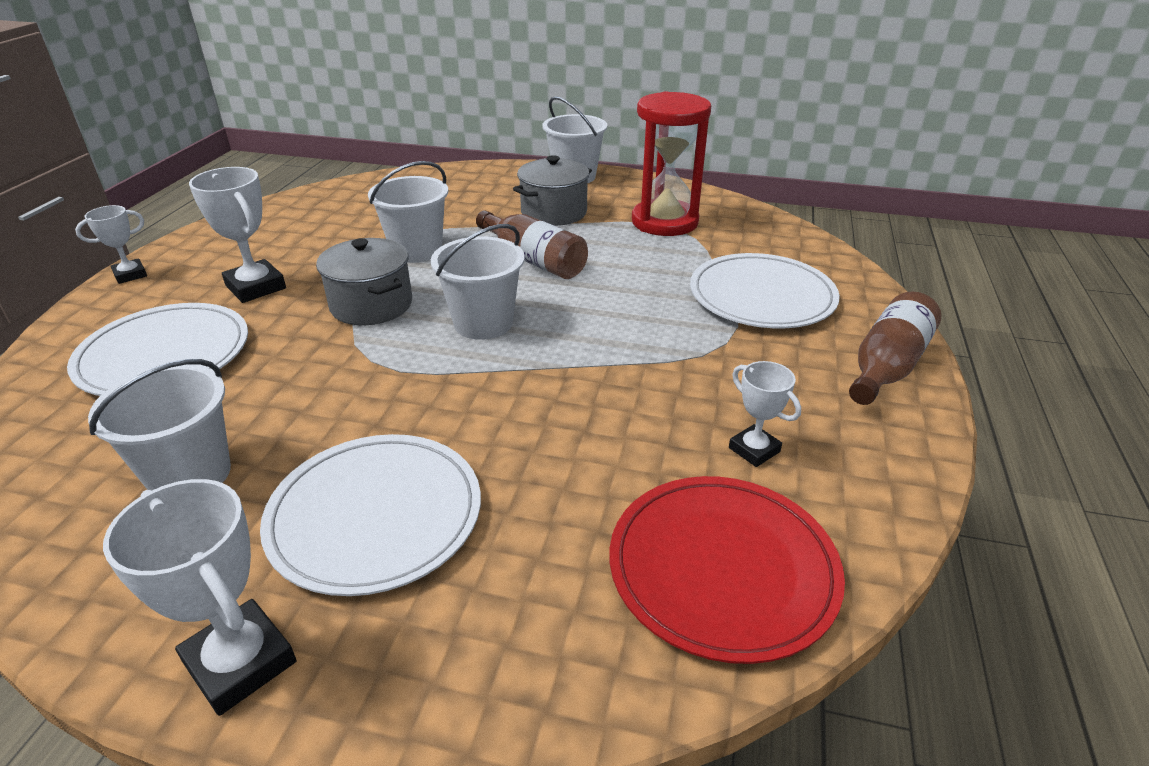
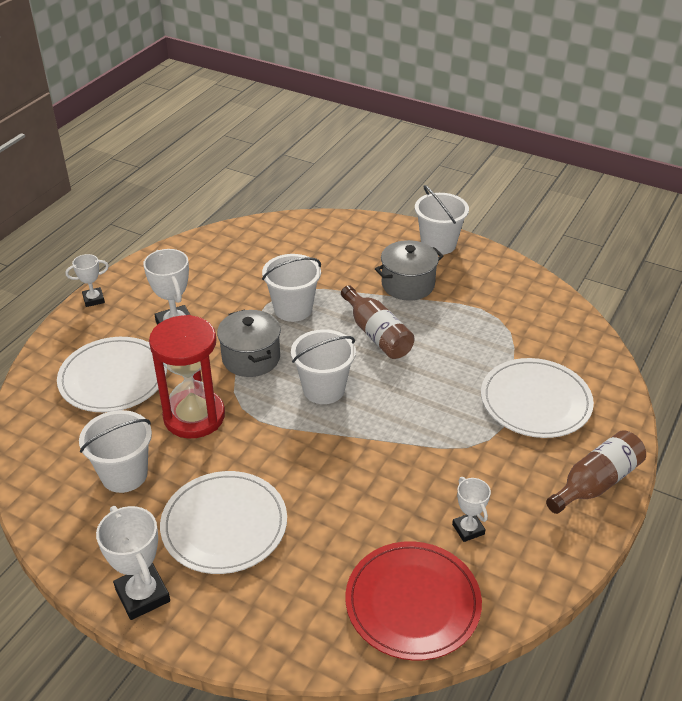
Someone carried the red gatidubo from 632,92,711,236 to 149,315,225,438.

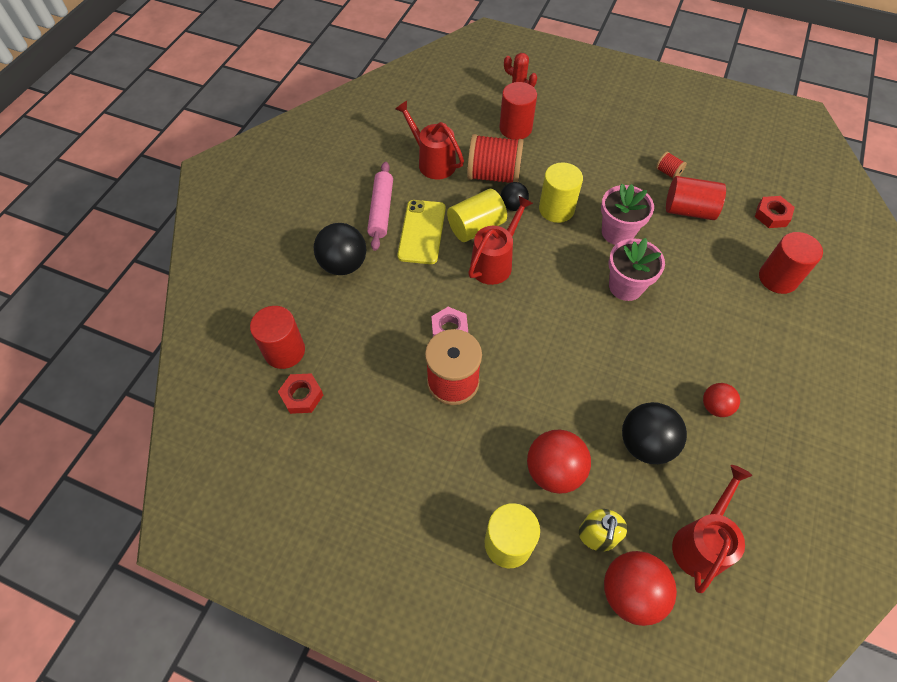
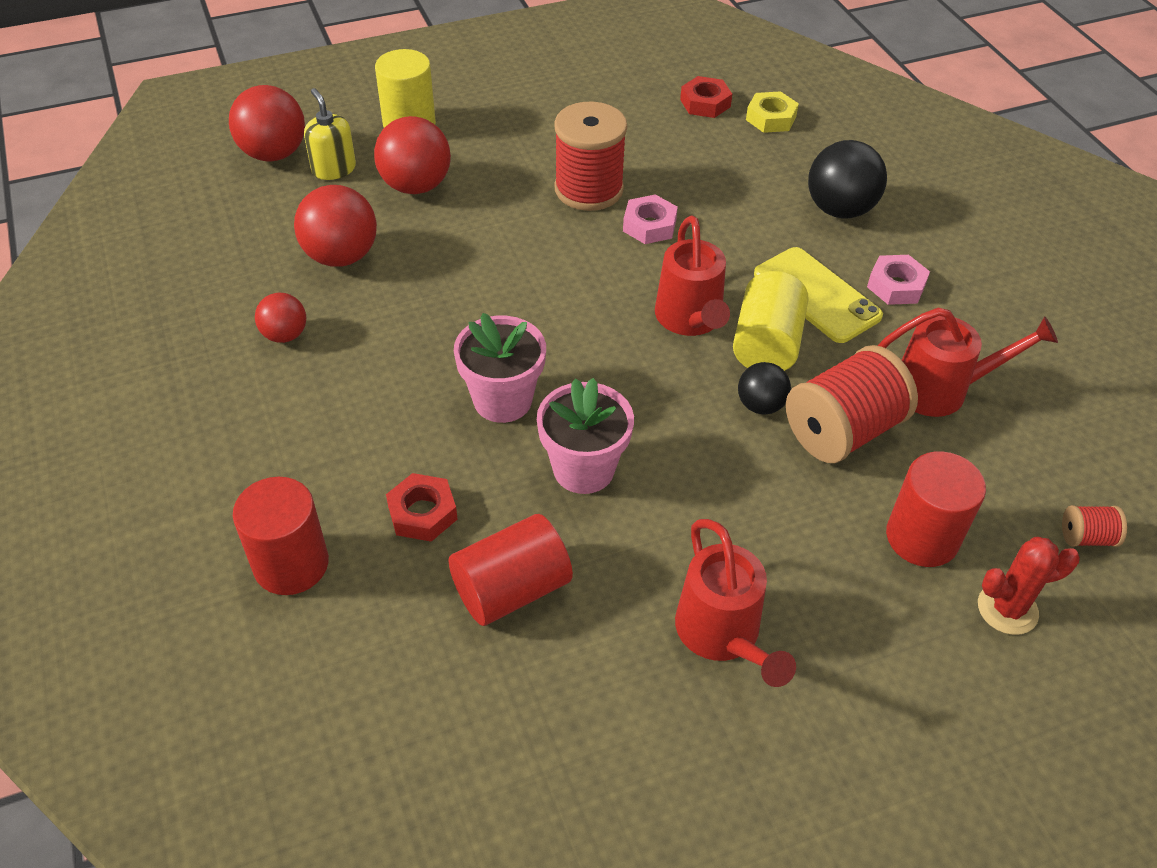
Someone took away the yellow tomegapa at 539,162,583,223. Someone carried the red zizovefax from 656,151,687,178 to 1062,505,1127,547. Someone carried the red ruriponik from 672,465,752,593 to 675,519,796,687. Someone carried the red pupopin from 755,196,795,228 to 386,473,458,542. Someone swapped the red tomegapa at 250,306,305,369 for the yellow pupopin at 746,91,799,133. Someone swapped the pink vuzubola at 367,162,393,251 for the pink pupopin at 867,255,930,305. Someone repainted the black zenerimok at 622,402,687,464, which became the red zenerimok at 294,185,377,267.

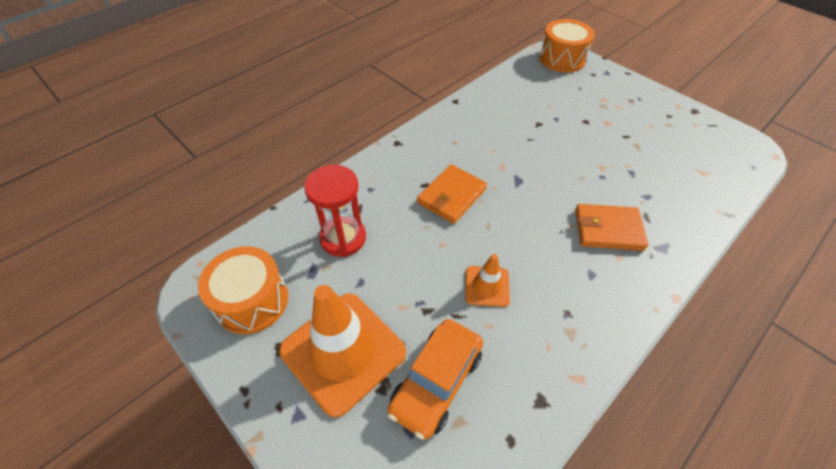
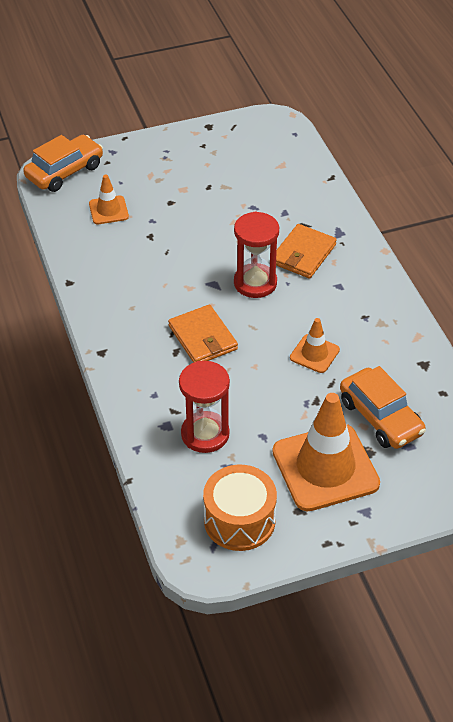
Someone put down the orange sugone at 89,175,129,224. Someone put down the red gatidubo at 234,212,279,298. Someone swapped the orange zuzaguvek at 539,19,595,73 for the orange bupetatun at 23,135,103,192.

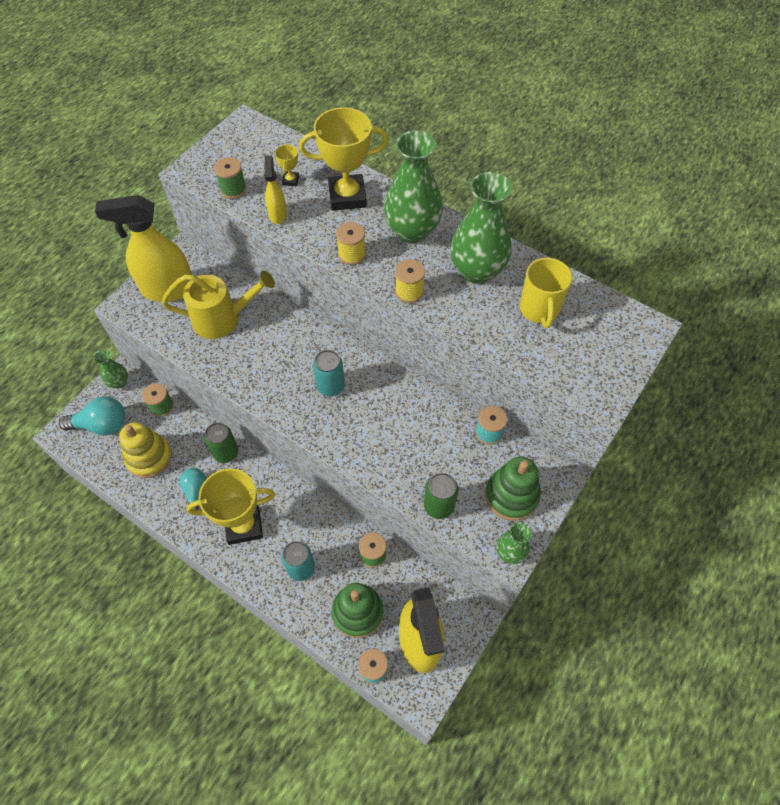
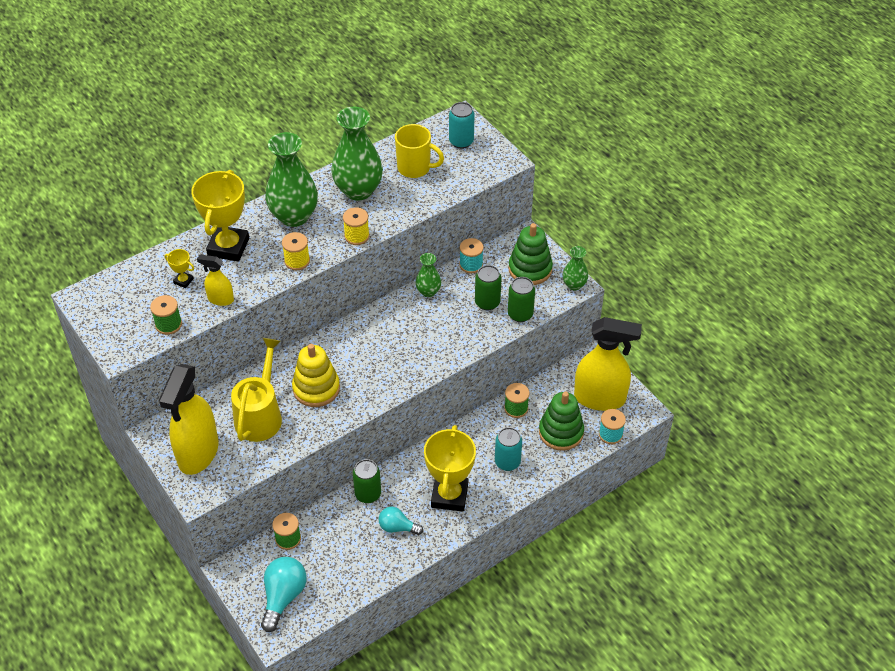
Someone put down the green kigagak at 475,265,501,310. Someone carried the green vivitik from 94,350,128,389 to 415,253,441,297. Someone carried the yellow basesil from 119,422,172,478 to 292,344,340,407. Someone carried the turquoise kigagak from 313,350,345,396 to 449,102,475,149.

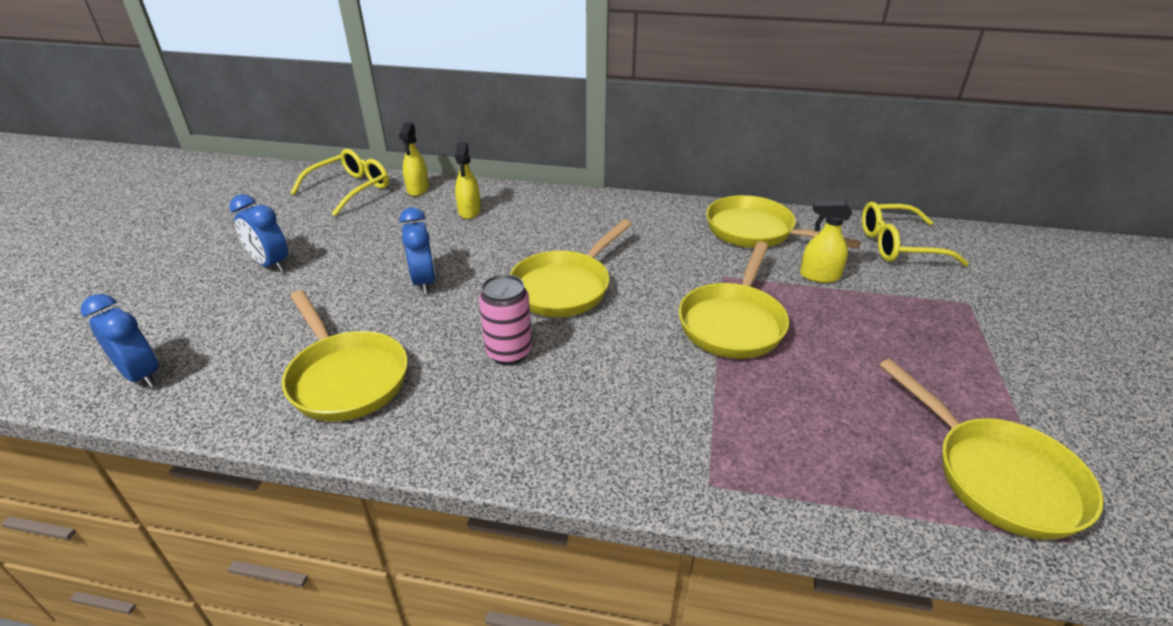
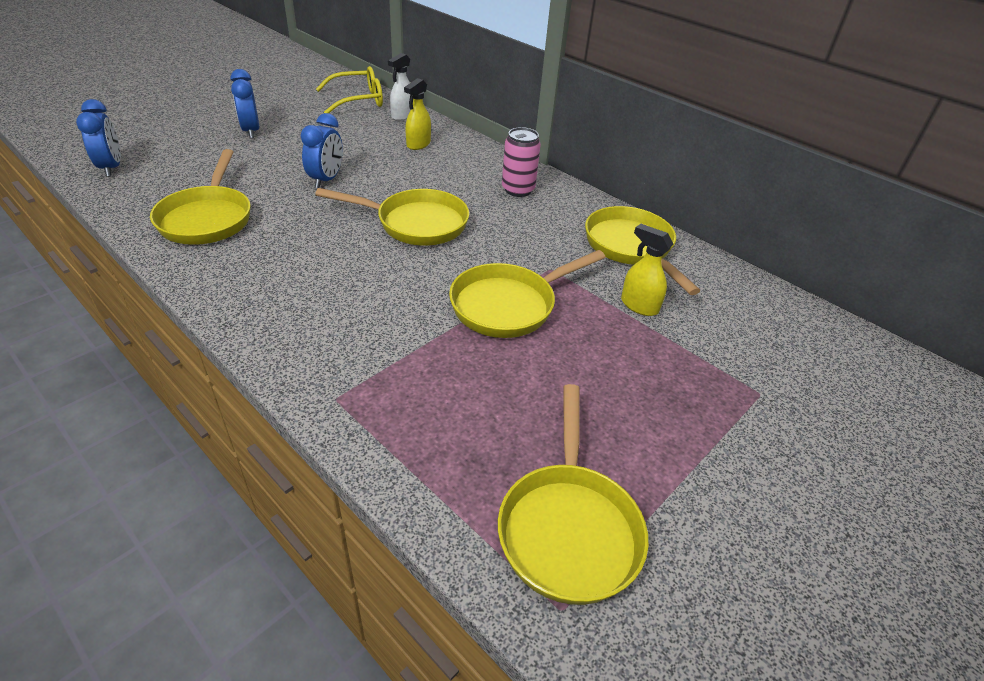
Someone took away the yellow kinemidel at 862,202,969,266. Someone carried the pink kigagak from 479,274,532,365 to 502,127,541,197. Someone repainted the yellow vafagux at 399,123,429,196, which became the white vafagux at 388,53,410,121. Someone rotated the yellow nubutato at 509,219,632,317 by 150 degrees counterclockwise.

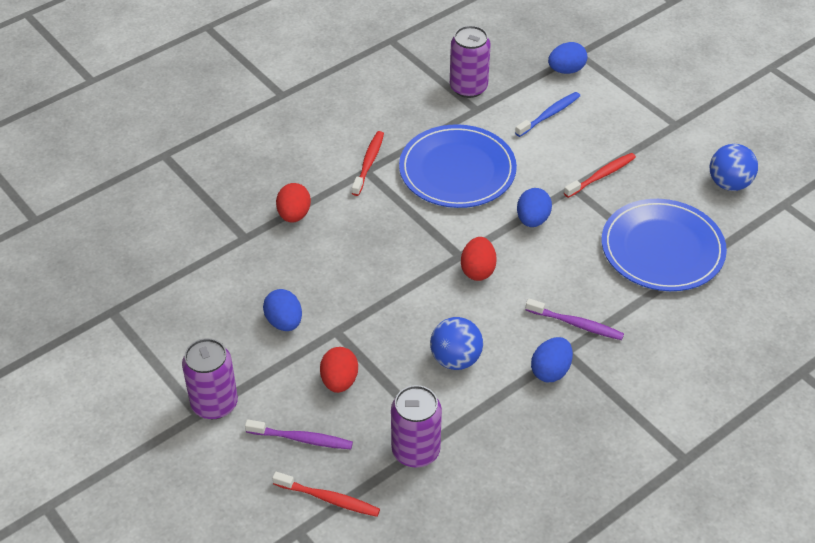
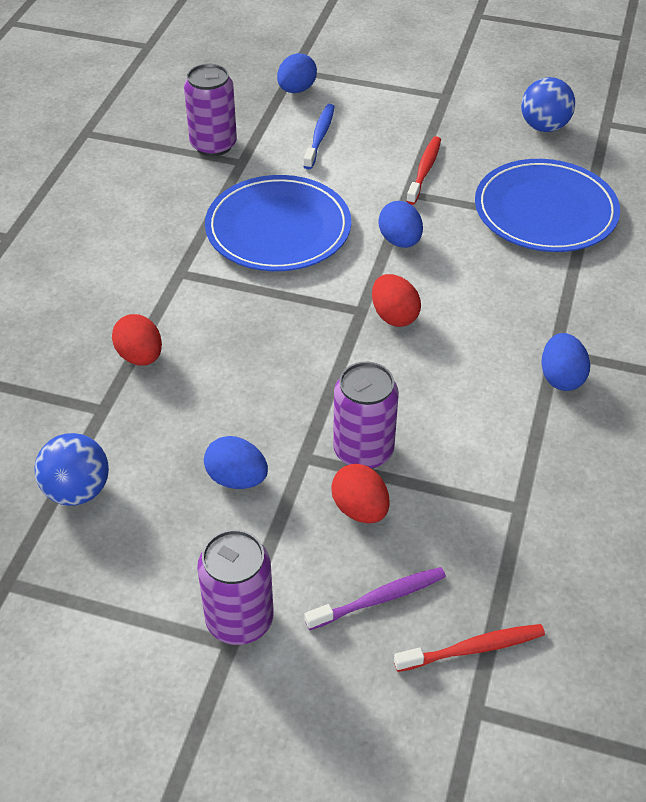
Someone took away the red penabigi at 352,131,384,196. Someone took away the purple penabigi at 526,299,624,340. Someone carried the purple kigagak from 391,385,442,468 to 333,362,399,469. Someone carried the blue zenerimok from 430,317,483,370 to 34,433,109,506.

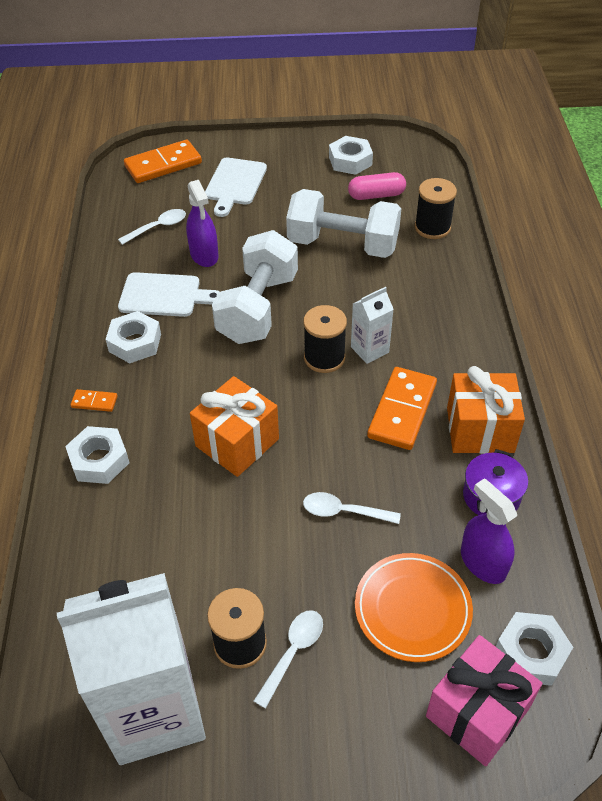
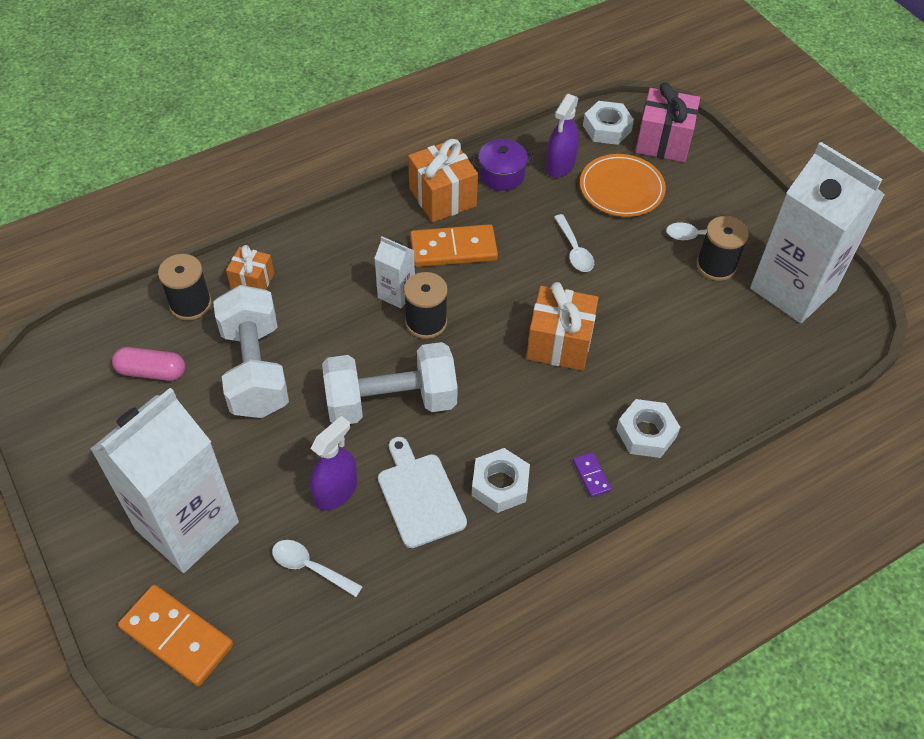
Someone took away the white pupopin at 329,136,373,175. Someone put down the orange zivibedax at 226,245,274,290. Someone swapped the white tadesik at 205,158,267,217 for the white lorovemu at 90,388,239,573. Someone repainted the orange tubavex at 71,389,118,412, which became the purple tubavex at 573,452,611,498. Someone rotated the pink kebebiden at 348,172,406,200 by 45 degrees counterclockwise.

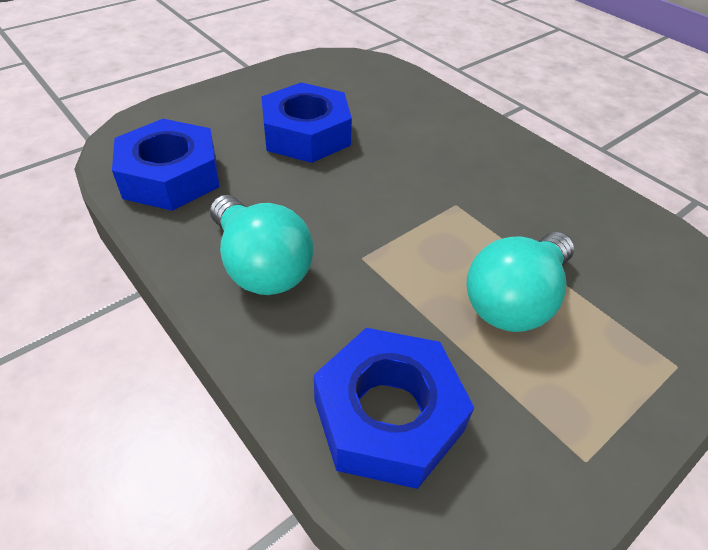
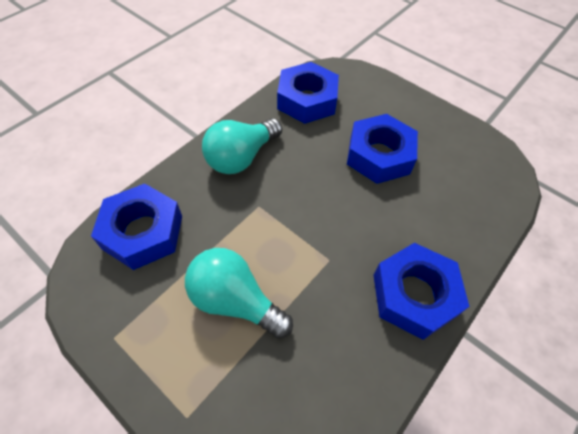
Someone put down the blue pupopin at 374,243,470,340.

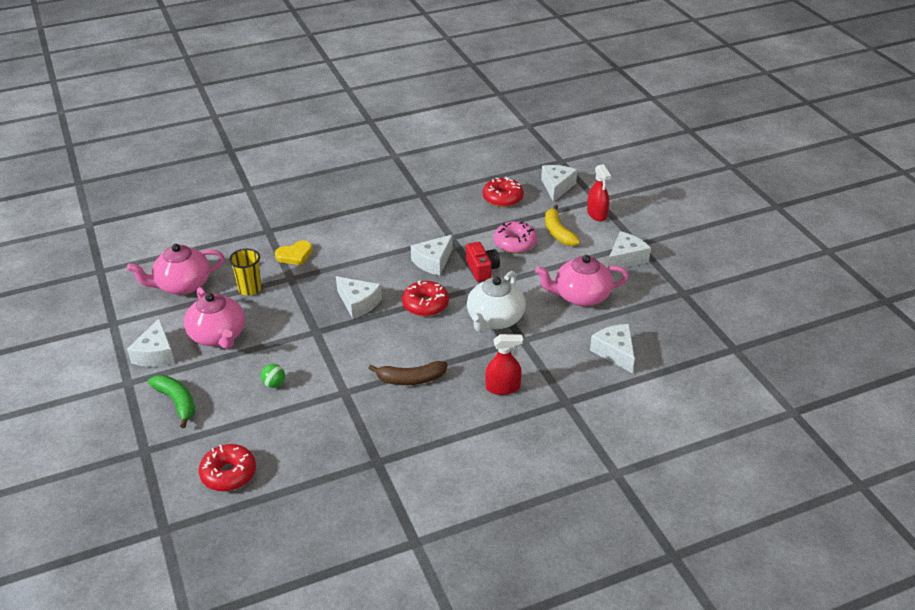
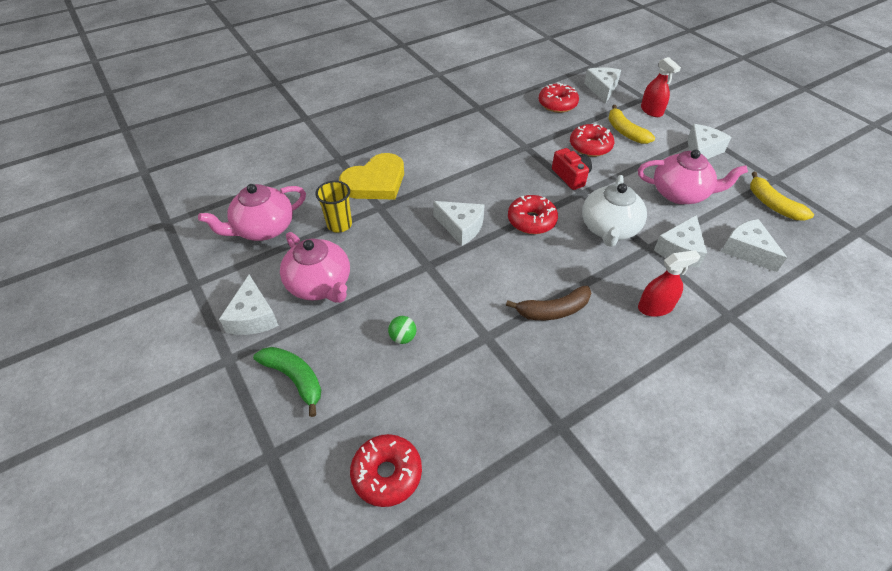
Someone put down the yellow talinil at 750,172,814,221. Someone carried the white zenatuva from 411,235,453,276 to 654,215,707,268. Someone repainted the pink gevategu at 494,221,537,253, which became the red gevategu at 570,124,614,157. Someone rotated the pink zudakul at 535,255,629,306 by 150 degrees counterclockwise. Someone scaled the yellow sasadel at 275,241,312,265 by 1.75.

